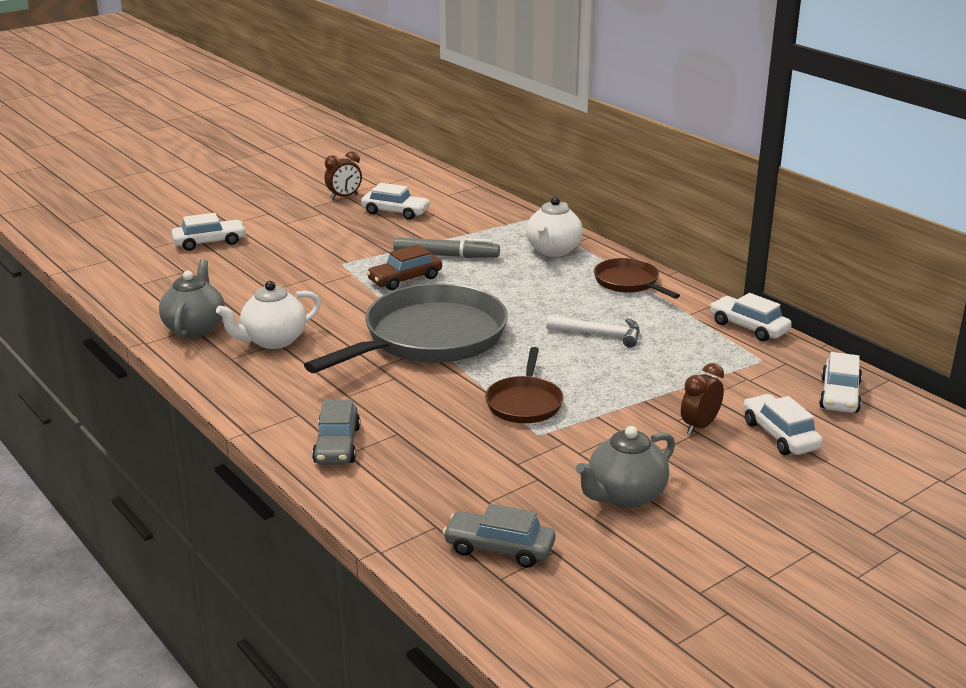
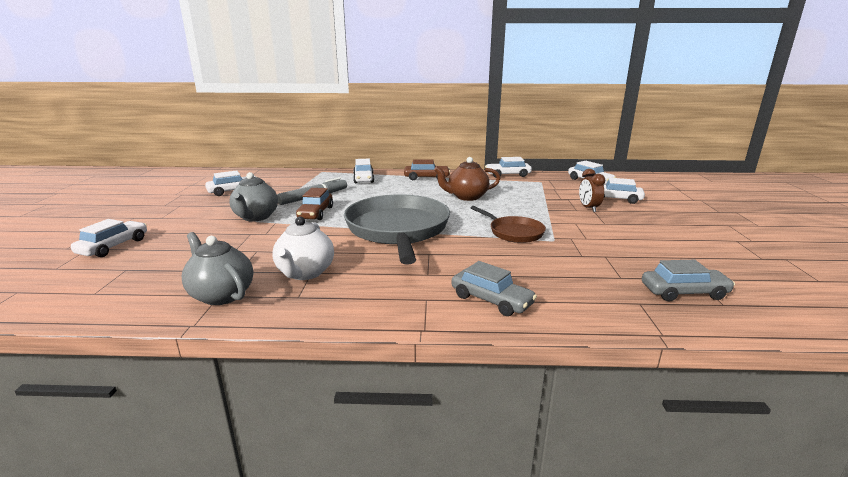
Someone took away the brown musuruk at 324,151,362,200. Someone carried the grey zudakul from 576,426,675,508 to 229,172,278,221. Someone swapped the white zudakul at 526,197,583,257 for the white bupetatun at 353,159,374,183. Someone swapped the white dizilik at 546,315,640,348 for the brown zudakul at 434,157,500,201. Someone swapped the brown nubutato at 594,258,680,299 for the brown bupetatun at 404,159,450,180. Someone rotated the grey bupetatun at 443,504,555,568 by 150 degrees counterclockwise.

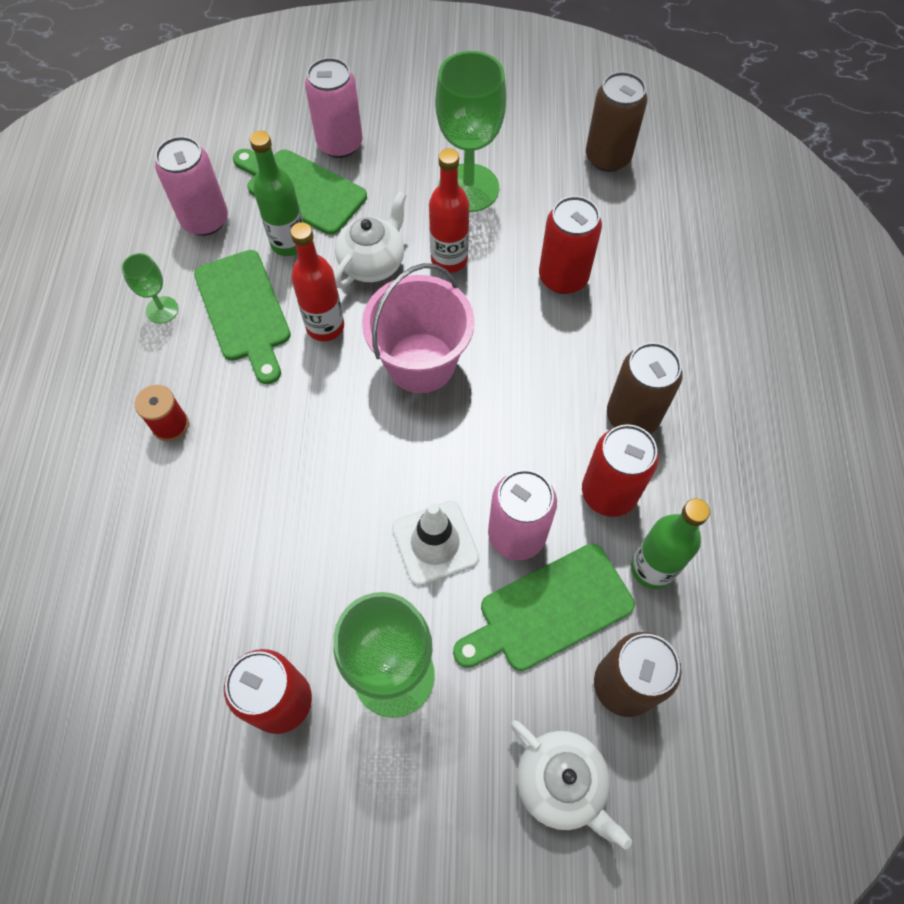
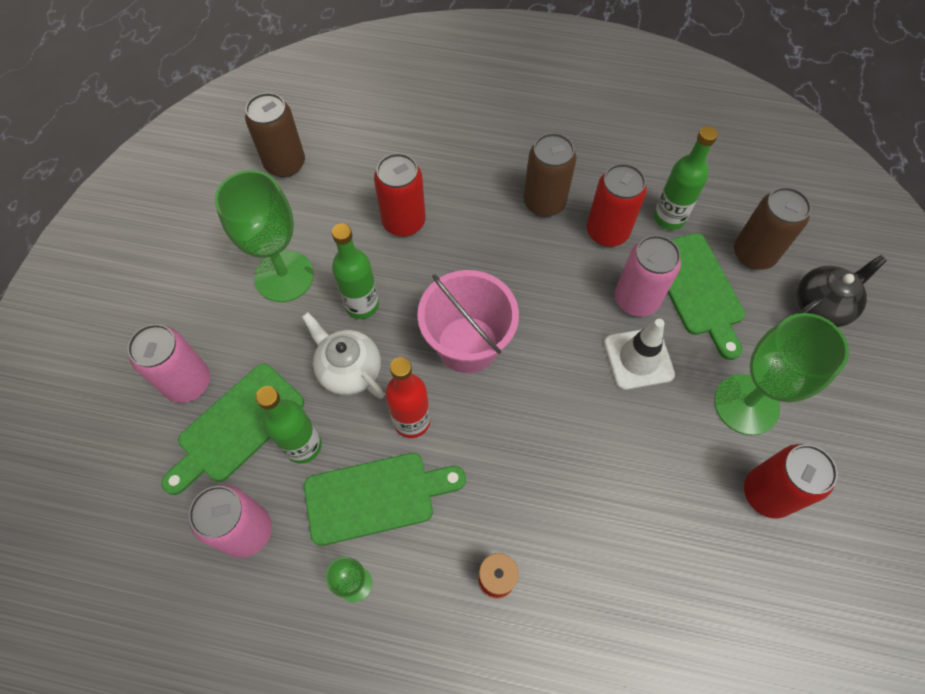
Someone repainted the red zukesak at 429,148,469,273, which became the green zukesak at 332,224,379,319. Someone repainted the white zudakul at 511,720,632,850, which became the black zudakul at 796,255,887,327.

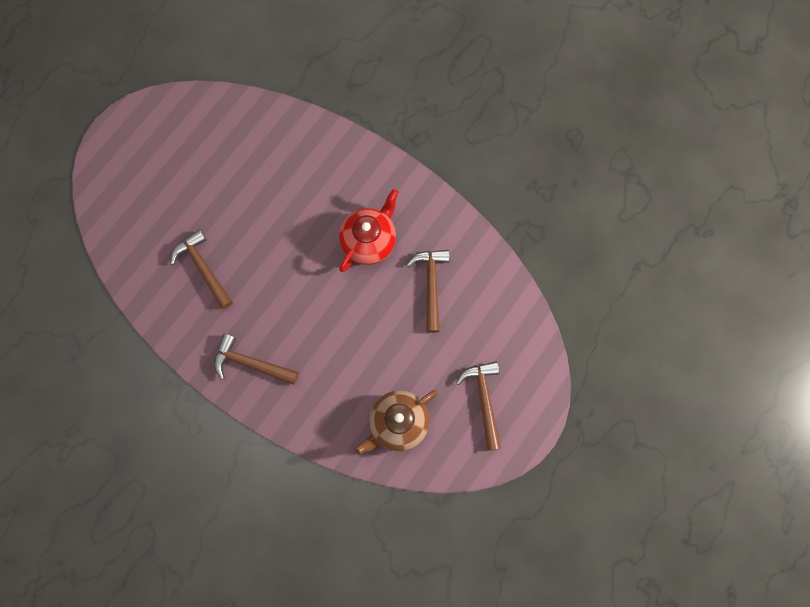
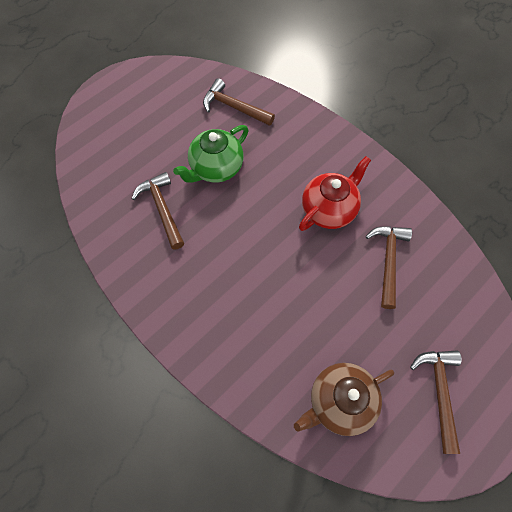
Someone put down the green zudakul at 173,125,249,183. Someone carried the brown dizilik from 214,334,299,385 to 203,78,275,126.

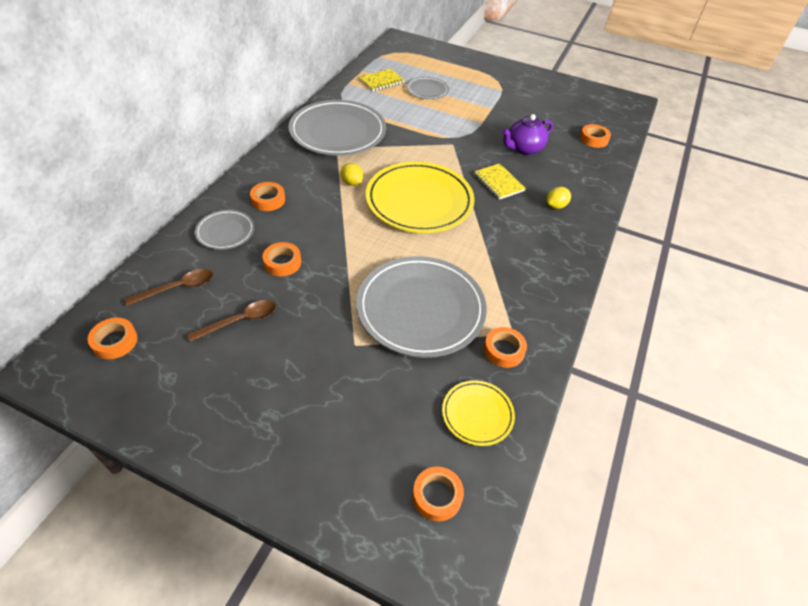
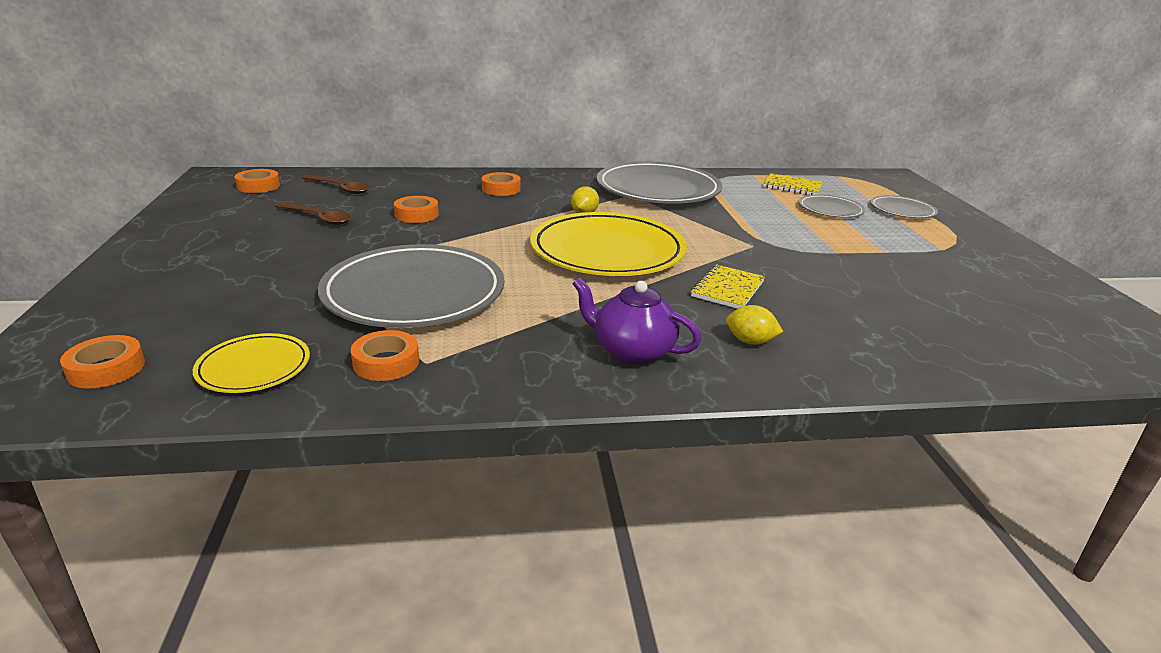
Someone took away the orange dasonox at 580,124,611,148. Someone carried the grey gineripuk from 195,210,254,250 to 870,195,938,219. Someone carried the purple zudakul from 502,114,553,155 to 572,278,701,364.

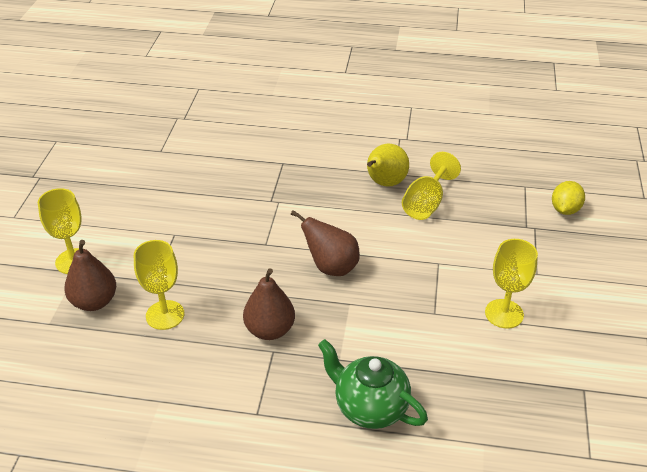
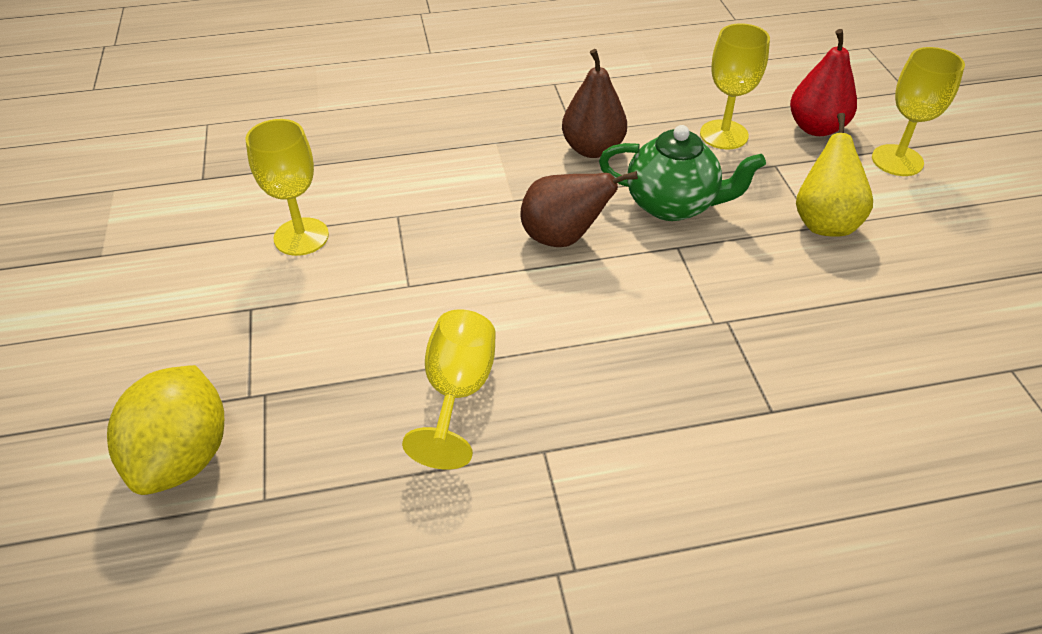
Someone carried the green zudakul from 318,339,428,429 to 599,125,766,221. Someone carried the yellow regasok from 367,144,409,187 to 796,113,873,237. Someone repainted the brown regasok at 64,240,116,311, which became the red regasok at 790,29,857,136. Someone scaled the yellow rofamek at 552,181,585,215 by 1.58.

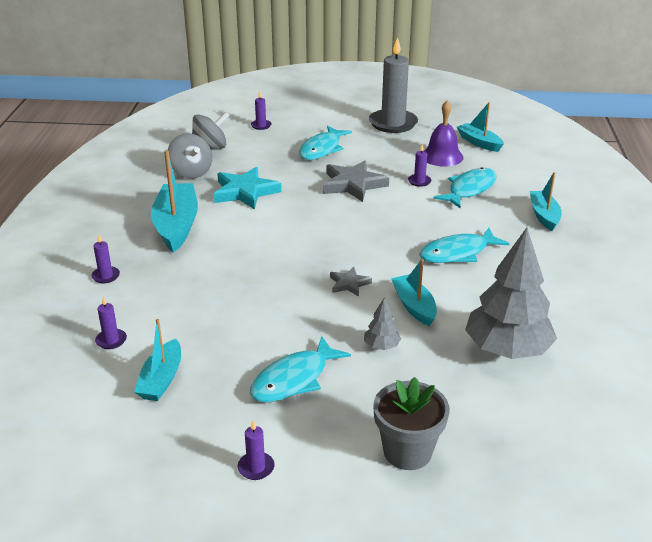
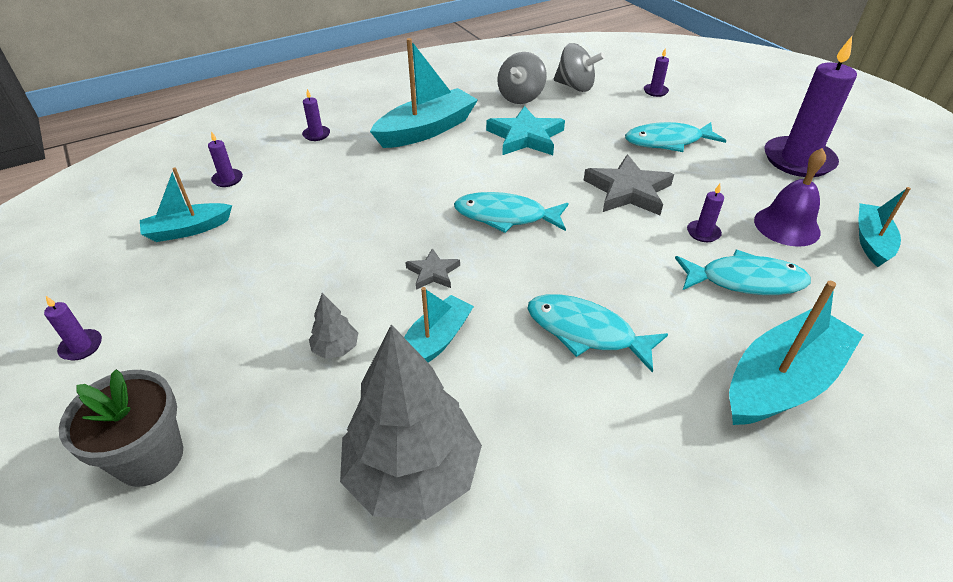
Someone carried the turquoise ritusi from 250,336,351,402 to 454,192,569,233. Someone repainted the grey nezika at 369,37,418,133, which became the purple nezika at 764,36,857,177. Someone scaled the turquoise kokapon at 530,172,562,231 by 1.66.

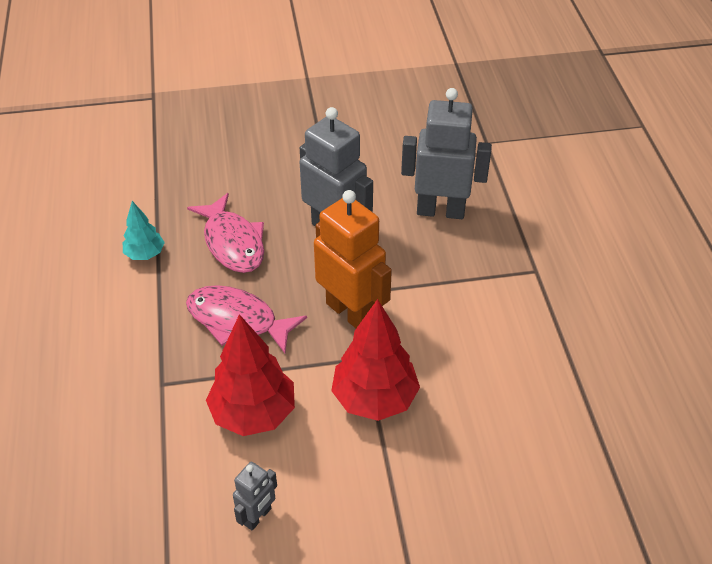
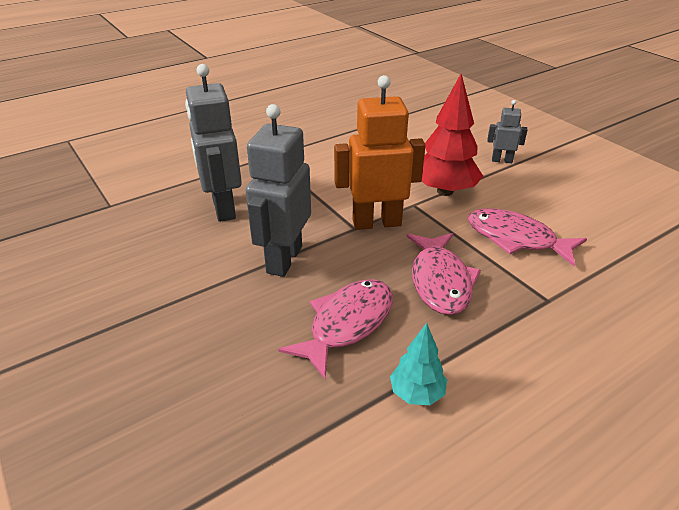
Someone carried the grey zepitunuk from 233,462,277,530 to 487,100,528,163. Someone swapped the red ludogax at 206,314,295,436 for the pink ritusi at 468,208,587,267. Someone rotated the orange zepitunuk at 314,190,392,328 by 60 degrees clockwise.

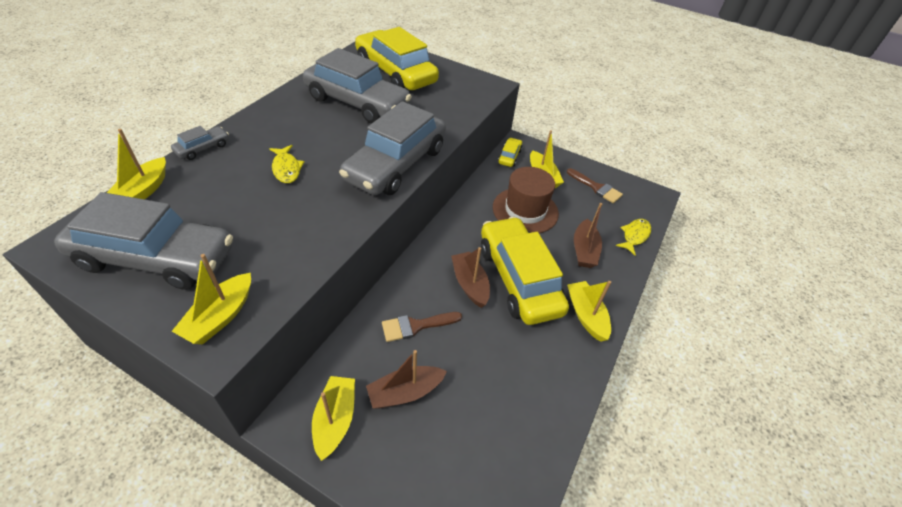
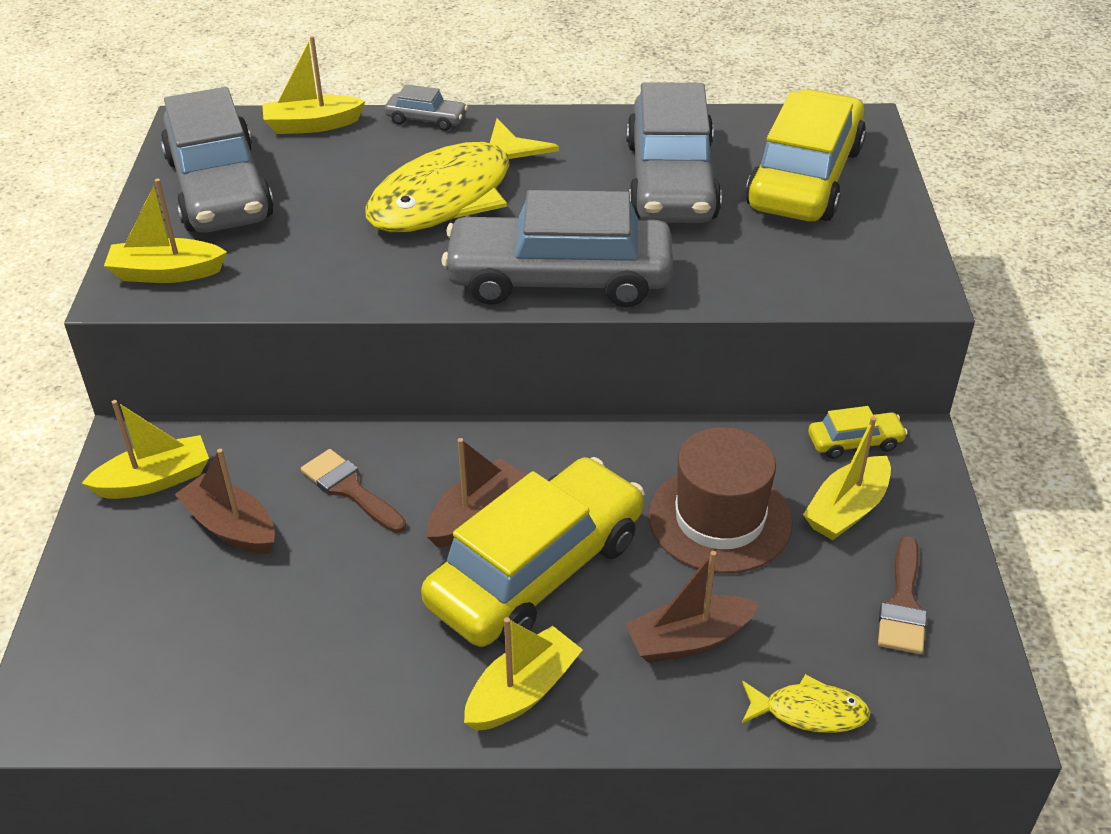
Someone scaled the yellow ritusi at 269,145,305,183 by 2.31.

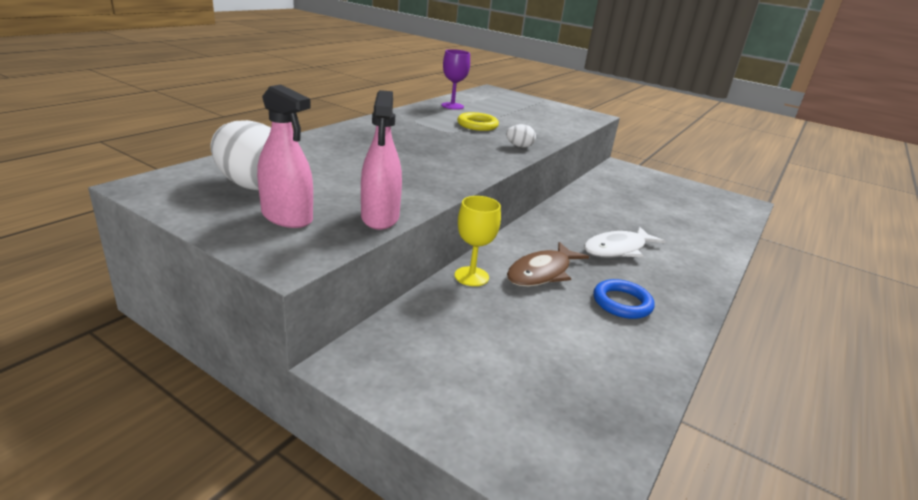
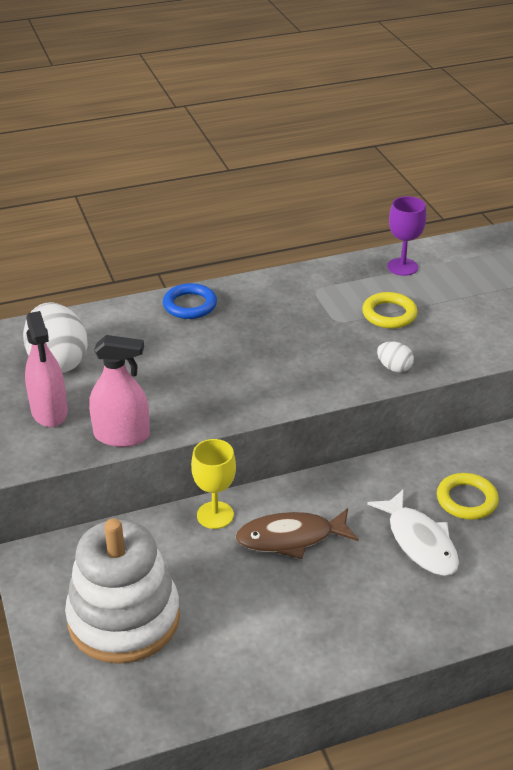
Someone put down the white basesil at 65,518,180,664. Someone put down the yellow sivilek at 437,473,499,520. Someone carried the blue sivilek from 593,279,654,319 to 163,283,217,319. Someone rotated the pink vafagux at 361,90,402,230 by 120 degrees counterclockwise. Someone rotated the white ritusi at 584,226,666,258 by 120 degrees counterclockwise.

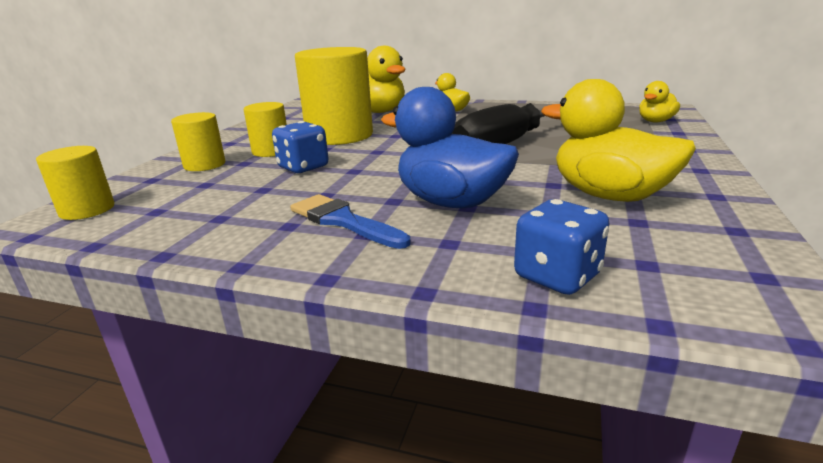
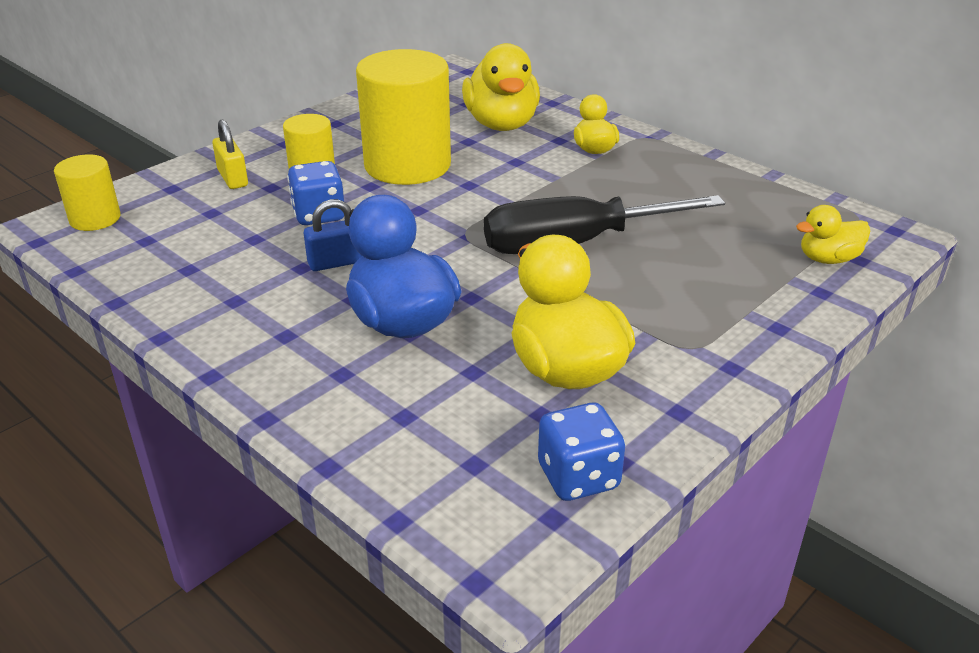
Someone took away the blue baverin at 290,194,410,249. Someone put down the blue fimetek at 304,199,362,271. Someone carried the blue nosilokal from 514,199,609,295 to 538,403,625,501. Someone swapped the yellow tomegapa at 171,112,225,171 for the yellow fimetek at 212,119,248,189.

